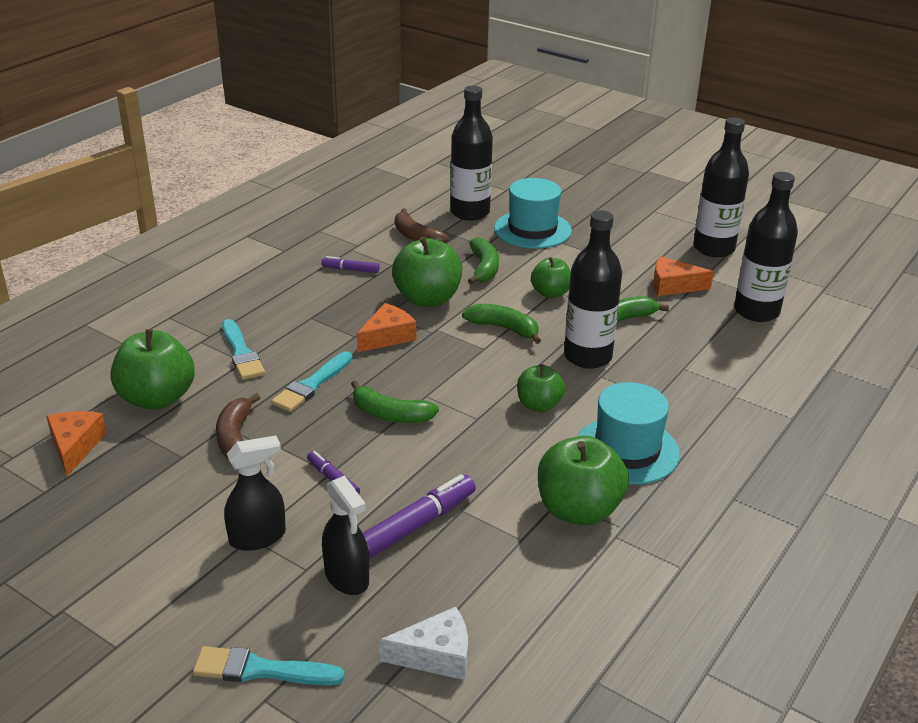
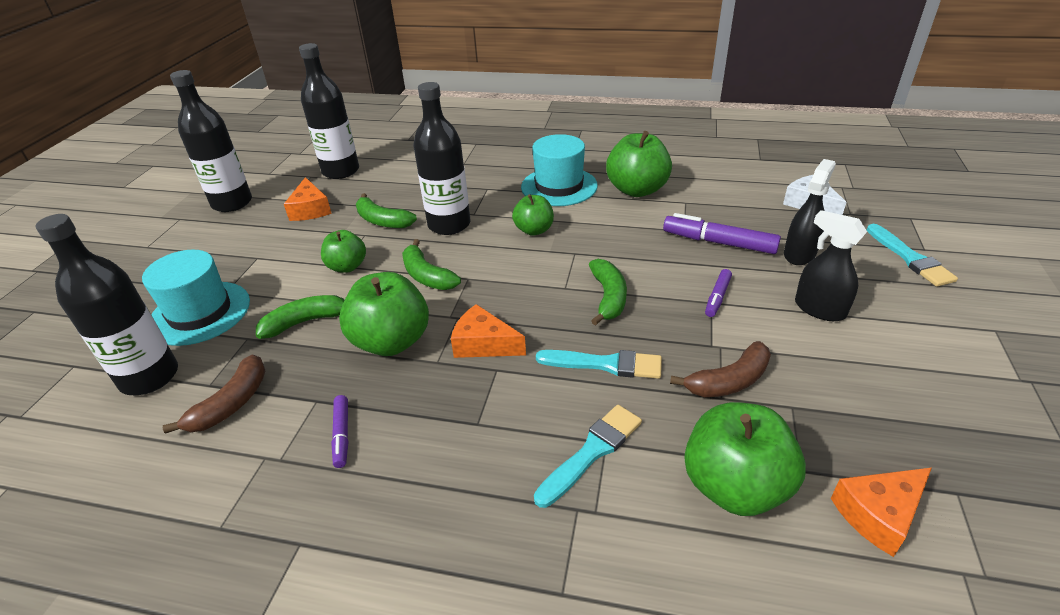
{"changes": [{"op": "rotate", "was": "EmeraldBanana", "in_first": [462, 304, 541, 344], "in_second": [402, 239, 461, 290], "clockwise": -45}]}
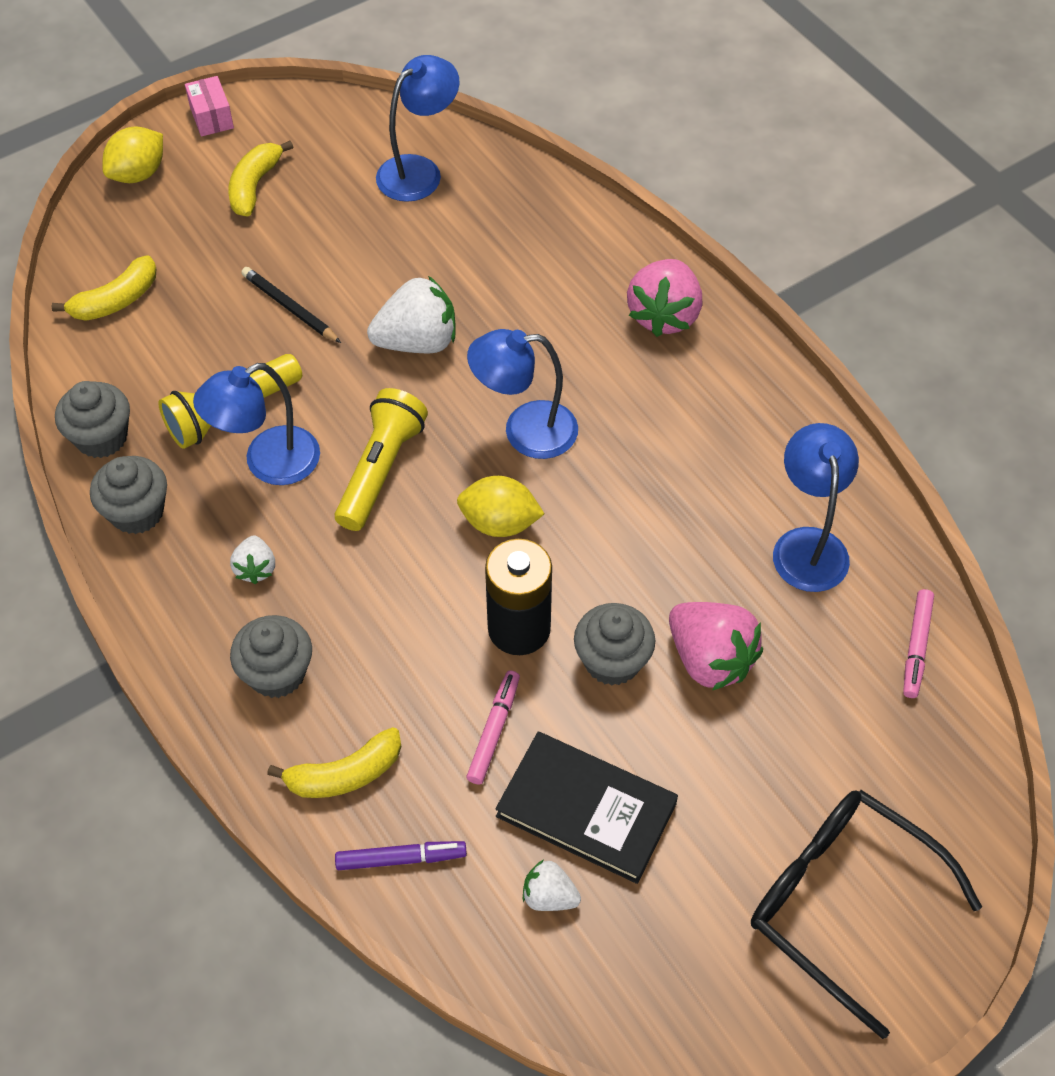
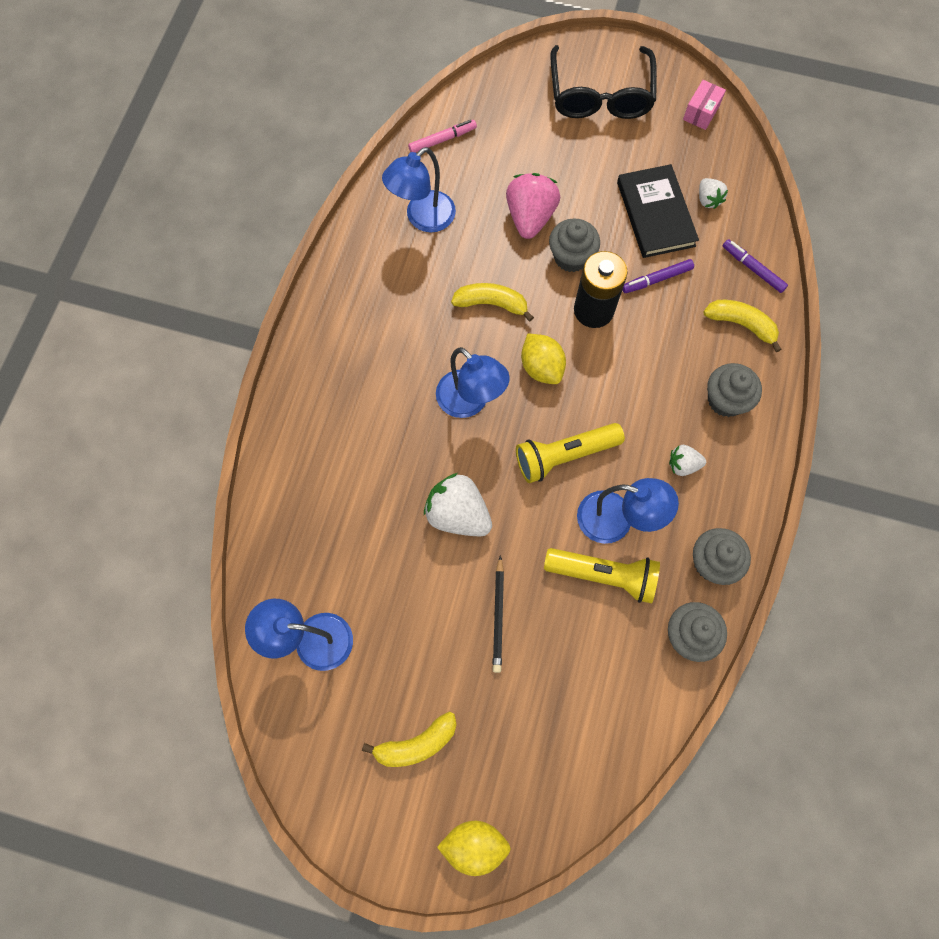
{"changes": [{"op": "delete", "was": "RosePinkStrawberry", "in_first": [627, 259, 702, 337]}, {"op": "move", "was": "GoldenBanana", "in_first": [51, 255, 156, 321], "in_second": [451, 283, 534, 322]}, {"op": "move", "was": "RosePinkParcel", "in_first": [185, 76, 234, 137], "in_second": [683, 80, 726, 130]}, {"op": "recolor", "was": "RosePinkMarker", "now": "PurpleMarker", "in_first": [466, 670, 520, 785], "in_second": [623, 259, 694, 293]}, {"op": "rotate", "was": "WhiteStrawberry", "in_first": [230, 536, 275, 584], "in_second": [669, 445, 706, 476], "clockwise": -135}]}
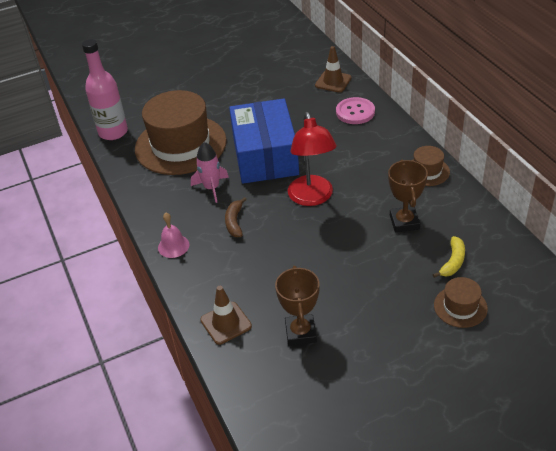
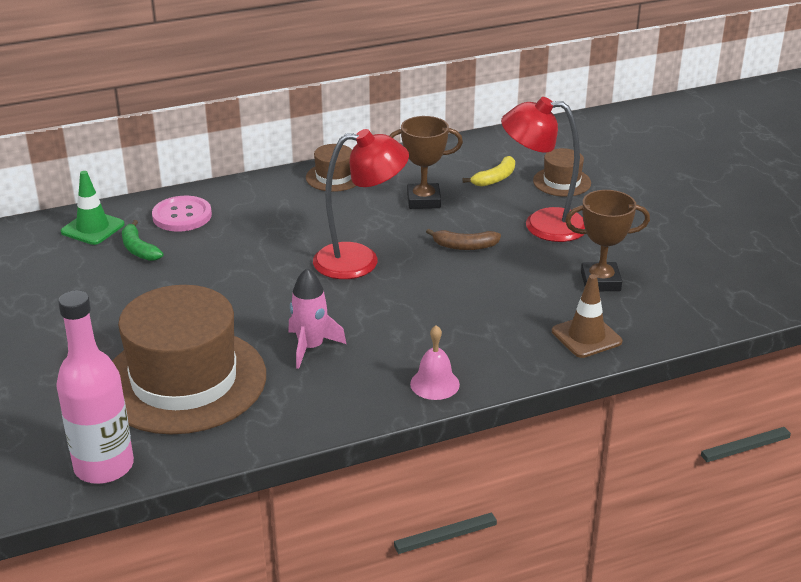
{"changes": [{"op": "delete", "was": "CobaltParcel", "in_first": [229, 99, 299, 184]}, {"op": "insert", "now": "EmeraldBanana", "in_second": [122, 220, 164, 261]}, {"op": "insert", "now": "CrimsonDeskLamp", "in_second": [501, 97, 585, 242]}, {"op": "move", "was": "RussetBanana", "in_first": [225, 197, 247, 237], "in_second": [426, 229, 501, 250]}, {"op": "recolor", "was": "RussetRoadCone", "now": "EmeraldRoadCone", "in_first": [315, 46, 352, 92], "in_second": [61, 171, 125, 245]}, {"op": "rotate", "was": "GoldenBanana", "in_first": [433, 236, 465, 278], "in_second": [463, 156, 515, 187], "clockwise": 105}]}
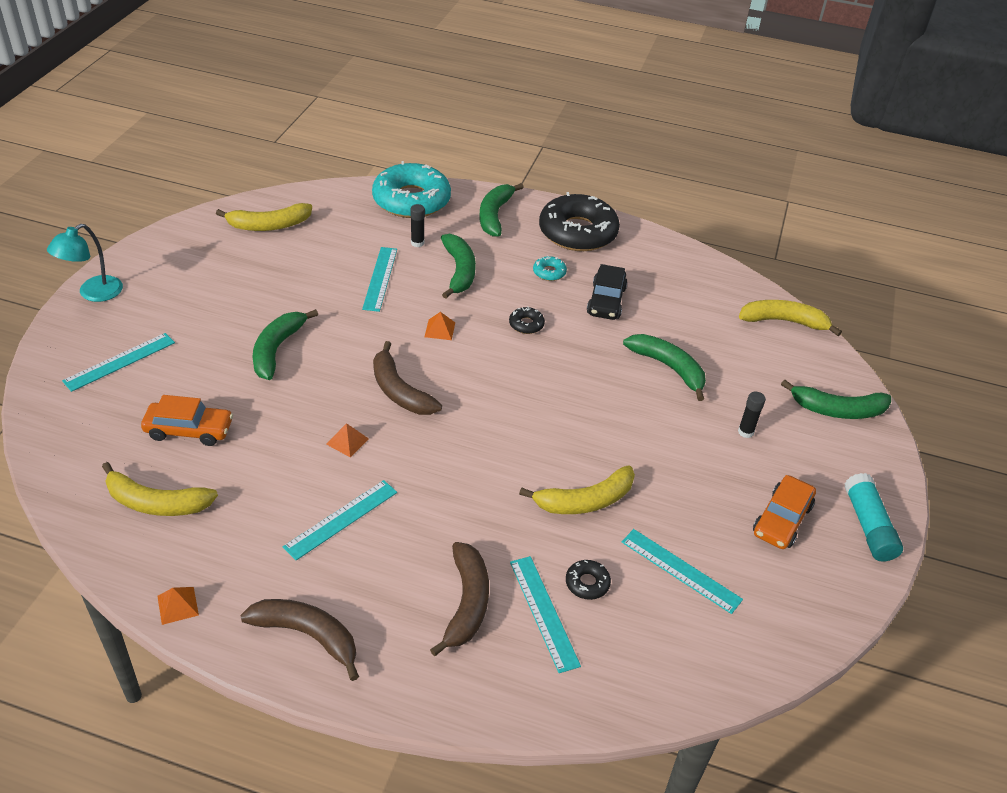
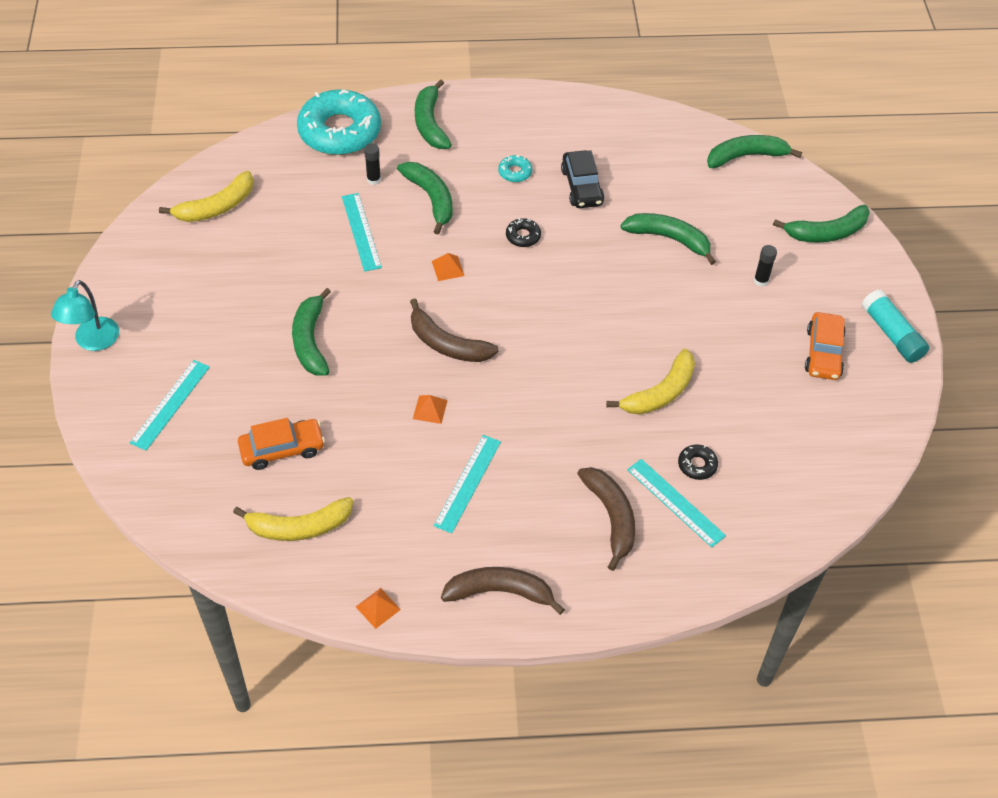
{"changes": [{"op": "delete", "was": "EbonyGlazedDonut", "in_first": [539, 192, 620, 251]}, {"op": "delete", "was": "AquaRuler", "in_first": [622, 529, 743, 614]}, {"op": "recolor", "was": "GoldenBanana", "now": "EmeraldBanana", "in_first": [739, 300, 842, 336], "in_second": [707, 135, 802, 168]}]}
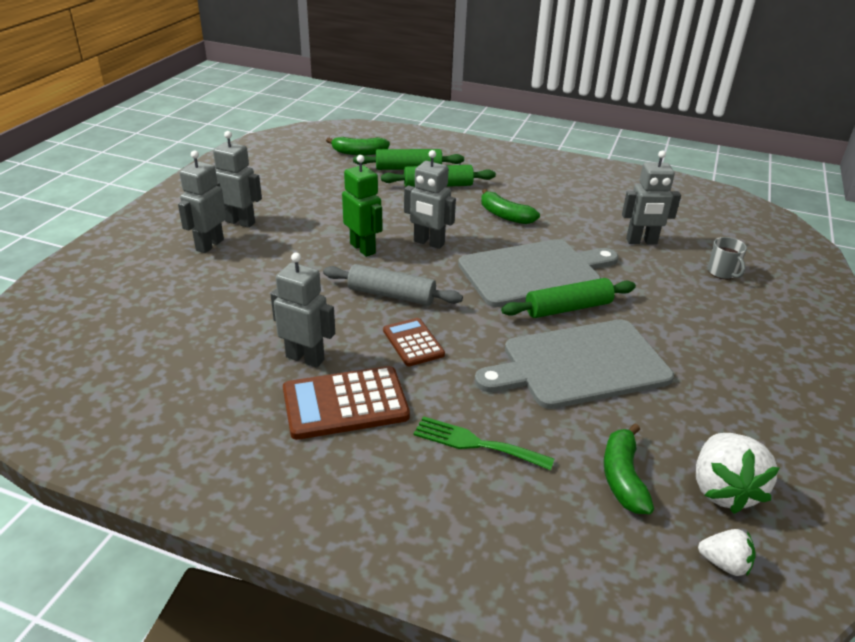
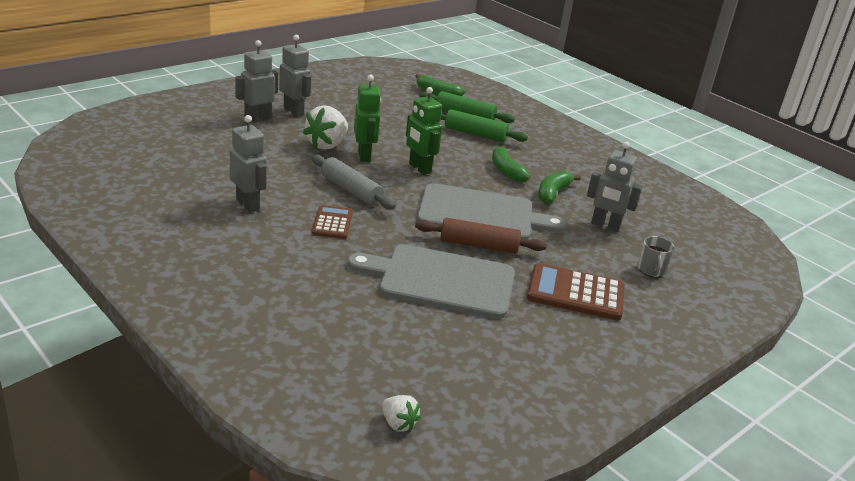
{"changes": [{"op": "delete", "was": "EmeraldDinnerFork", "in_first": [414, 416, 554, 470]}, {"op": "move", "was": "RussetAddingMachine", "in_first": [283, 366, 410, 440], "in_second": [527, 263, 624, 321]}, {"op": "move", "was": "EmeraldBanana", "in_first": [604, 424, 654, 514], "in_second": [538, 171, 581, 204]}, {"op": "move", "was": "WhiteStrawberry", "in_first": [696, 433, 779, 514], "in_second": [303, 105, 348, 150]}, {"op": "recolor", "was": "GrayRobotFigure", "now": "EmeraldRobotFigure", "in_first": [404, 150, 456, 249], "in_second": [406, 87, 442, 175]}, {"op": "recolor", "was": "EmeraldDoughRoller", "now": "RussetDoughRoller", "in_first": [501, 278, 636, 318], "in_second": [415, 218, 547, 254]}]}
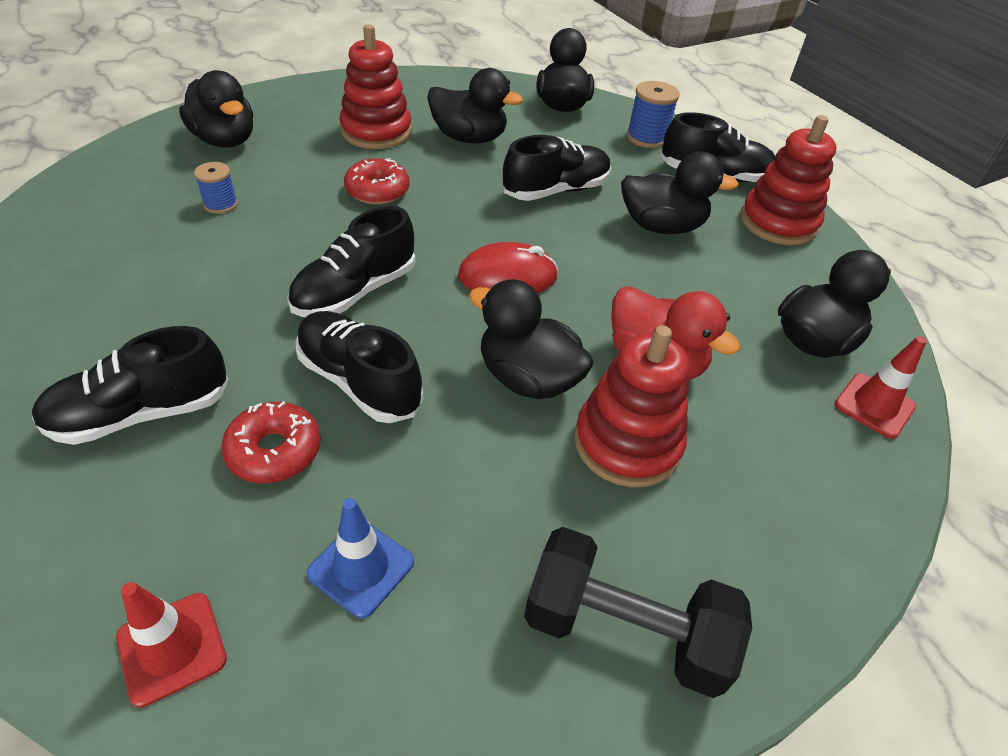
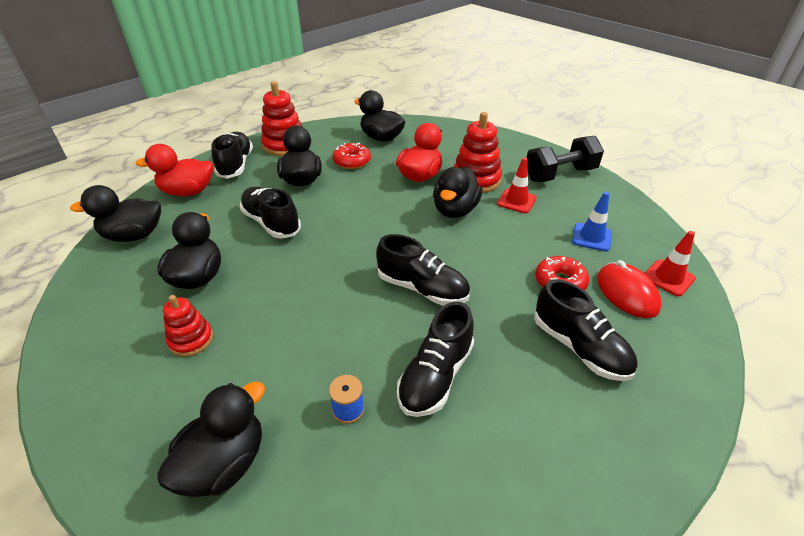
{"changes": [{"op": "move", "was": "EbonySneaker", "in_first": [296, 311, 423, 423], "in_second": [397, 302, 474, 417]}, {"op": "move", "was": "CrimsonGlazedDonut", "in_first": [344, 158, 409, 205], "in_second": [332, 143, 371, 169]}, {"op": "move", "was": "CrimsonMouse", "in_first": [458, 242, 558, 293], "in_second": [597, 260, 661, 318]}, {"op": "move", "was": "CrimsonRoadCone", "in_first": [835, 336, 927, 439], "in_second": [497, 157, 537, 213]}, {"op": "replace", "was": "CobaltBobbin", "now": "CrimsonDuck", "in_first": [627, 81, 680, 148], "in_second": [136, 144, 213, 196]}, {"op": "rotate", "was": "EbonyDumbbell", "in_first": [524, 527, 752, 698], "in_second": [527, 136, 604, 182], "clockwise": 60}, {"op": "resize", "was": "CrimsonStackingToy", "in_first": [339, 24, 412, 149], "in_second": [163, 295, 213, 357], "ratio": 0.61}]}
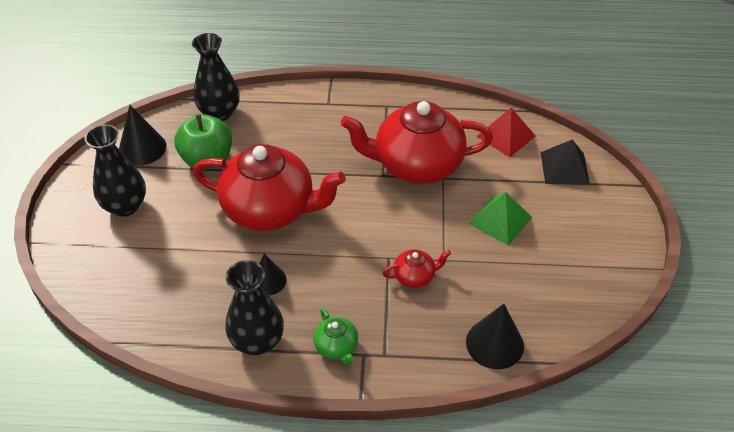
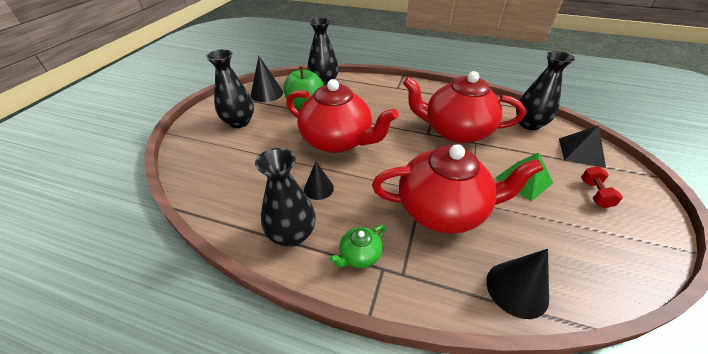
{"changes": [{"op": "insert", "now": "CrimsonDumbbell", "in_second": [581, 166, 623, 208]}, {"op": "replace", "was": "CrimsonSolidPyramid", "now": "EbonyTallVase", "in_first": [476, 108, 535, 157], "in_second": [516, 51, 575, 130]}, {"op": "rotate", "was": "EmeraldChinaTeapot", "in_first": [313, 308, 358, 365], "in_second": [329, 225, 386, 268], "clockwise": 60}, {"op": "resize", "was": "CrimsonChinaTeapot", "in_first": [382, 249, 451, 288], "in_second": [372, 144, 544, 234], "ratio": 2.39}]}
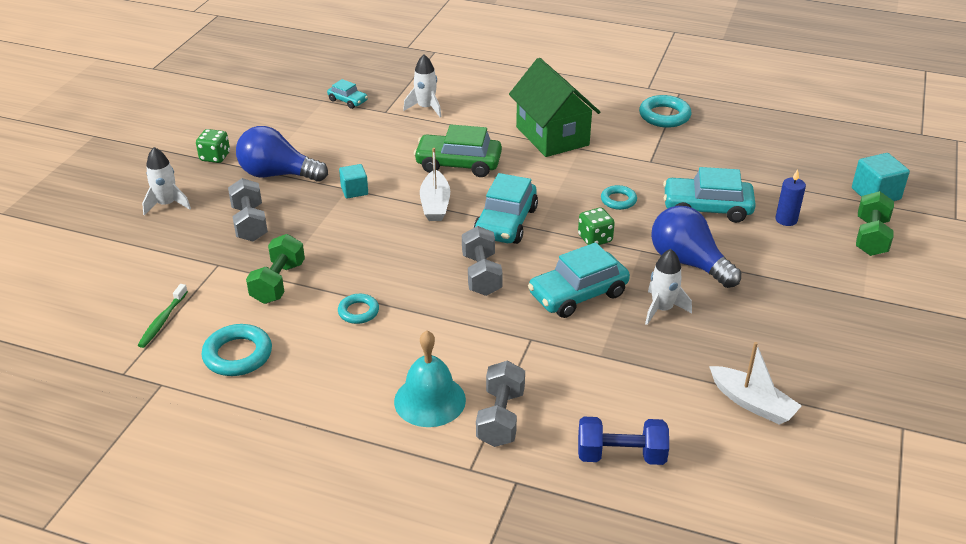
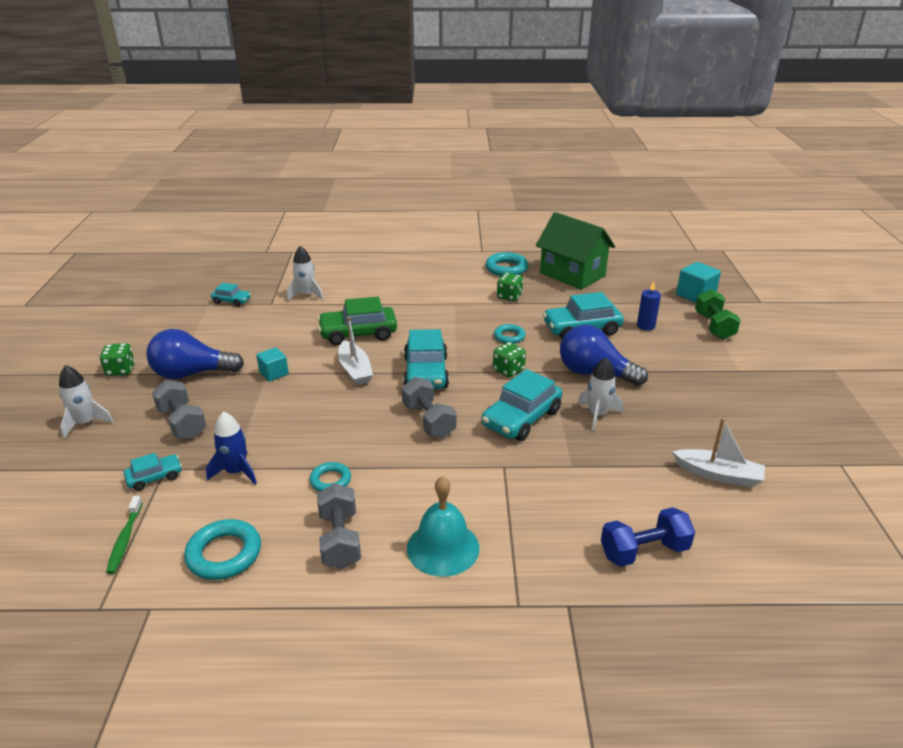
{"changes": [{"op": "insert", "now": "AquaToyCar", "in_second": [124, 453, 182, 491]}, {"op": "insert", "now": "EmeraldDie", "in_second": [497, 273, 523, 301]}, {"op": "move", "was": "GrayDumbbell", "in_first": [476, 361, 525, 447], "in_second": [317, 483, 361, 569]}, {"op": "move", "was": "EmeraldToyHouse", "in_first": [509, 58, 600, 157], "in_second": [536, 212, 615, 290]}, {"op": "replace", "was": "EmeraldDumbbell", "now": "CobaltSpaceship", "in_first": [246, 234, 305, 304], "in_second": [206, 411, 257, 484]}]}
